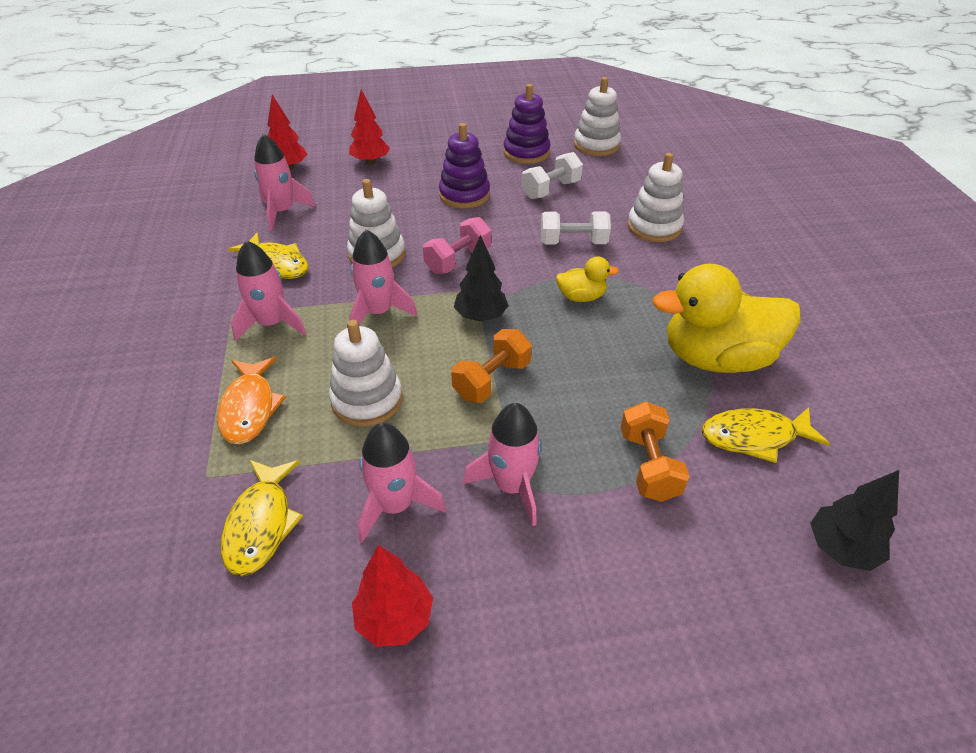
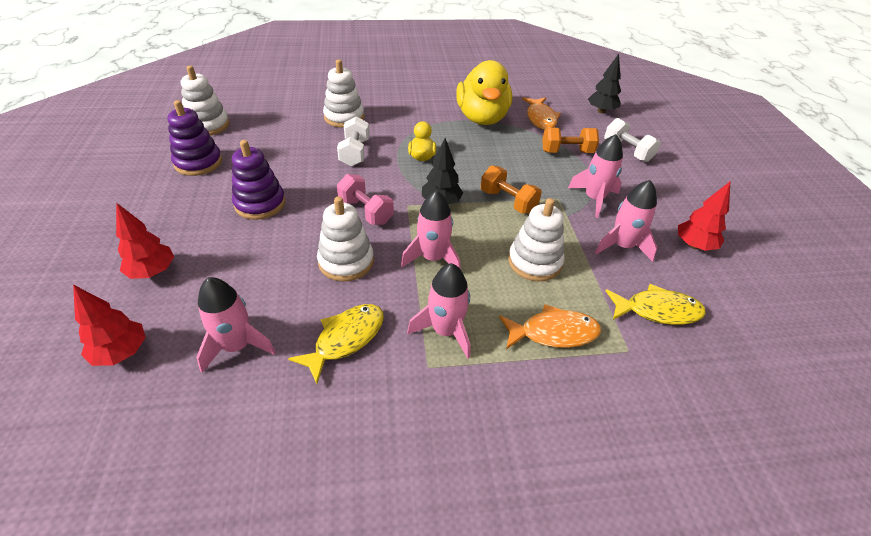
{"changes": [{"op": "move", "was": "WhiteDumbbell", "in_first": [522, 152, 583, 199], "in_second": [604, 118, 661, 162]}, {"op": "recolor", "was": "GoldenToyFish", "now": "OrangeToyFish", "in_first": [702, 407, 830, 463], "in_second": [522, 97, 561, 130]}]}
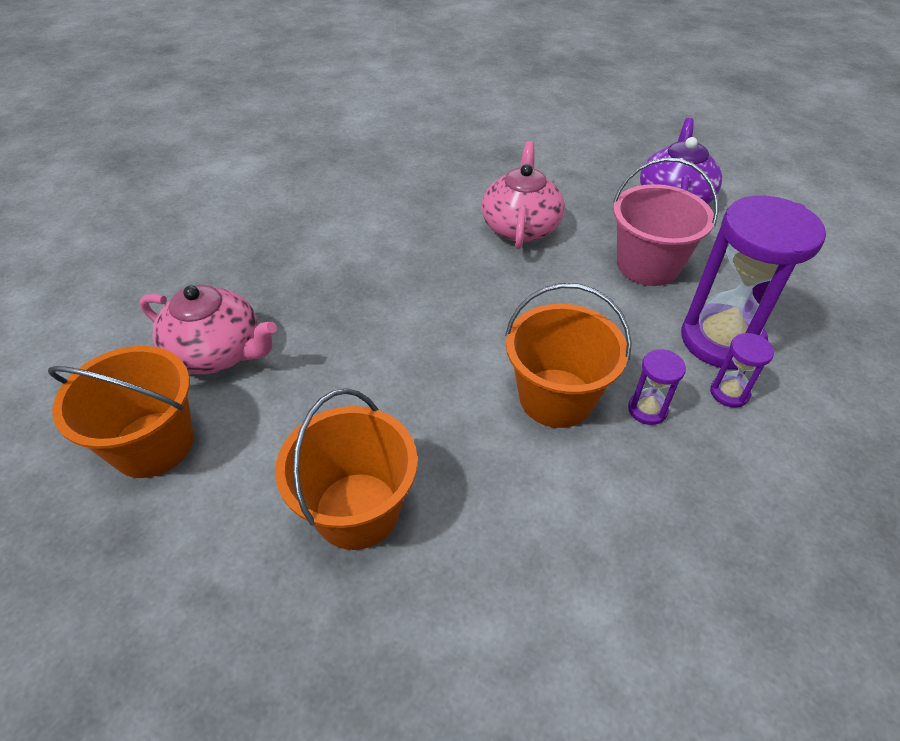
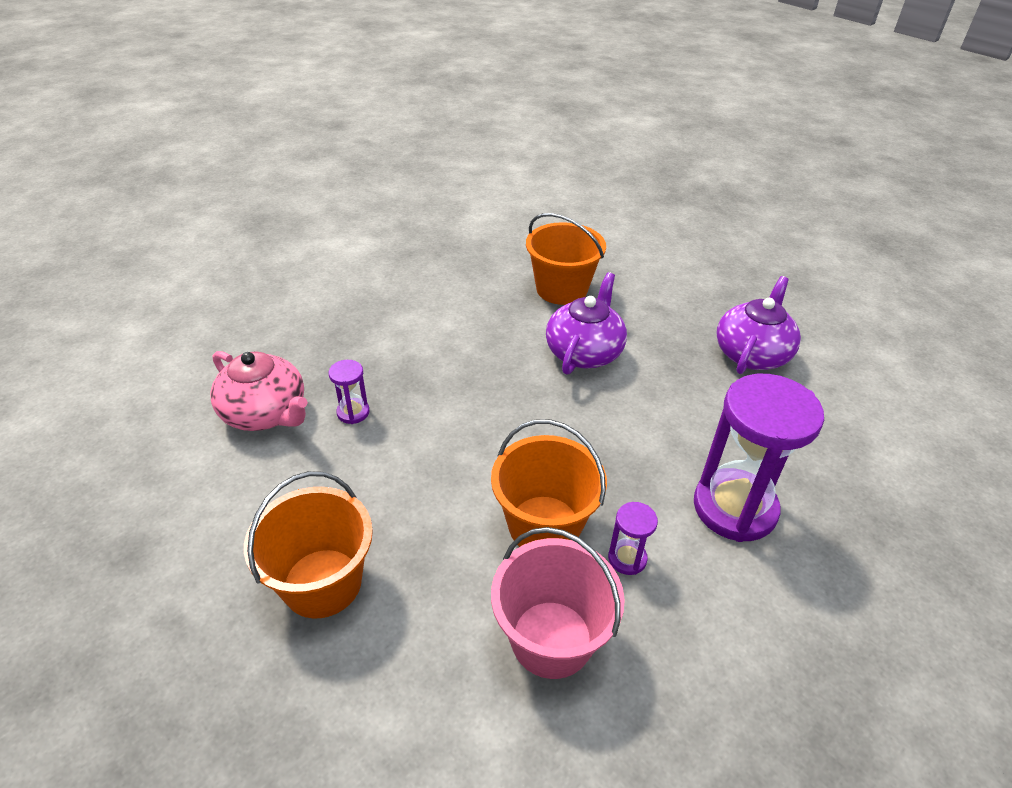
{"changes": [{"op": "move", "was": "OrangeBucket", "in_first": [48, 346, 194, 478], "in_second": [526, 213, 606, 305]}, {"op": "move", "was": "RosePinkBucket", "in_first": [613, 158, 718, 286], "in_second": [491, 527, 625, 679]}, {"op": "move", "was": "PurpleHourglass", "in_first": [710, 333, 774, 407], "in_second": [328, 360, 369, 424]}, {"op": "recolor", "was": "RosePinkChinaTeapot", "now": "PurpleChinaTeapot", "in_first": [482, 141, 565, 249], "in_second": [546, 272, 627, 375]}]}
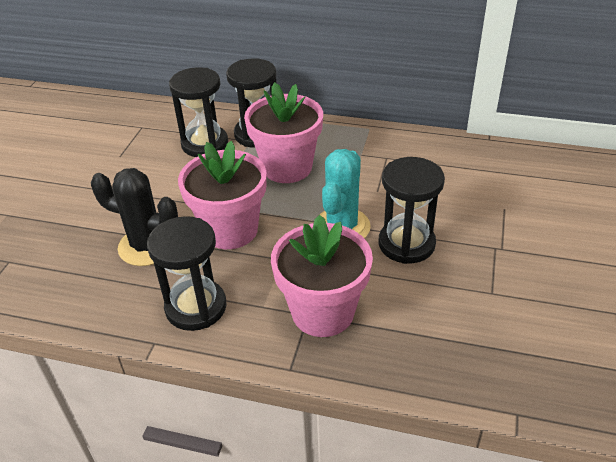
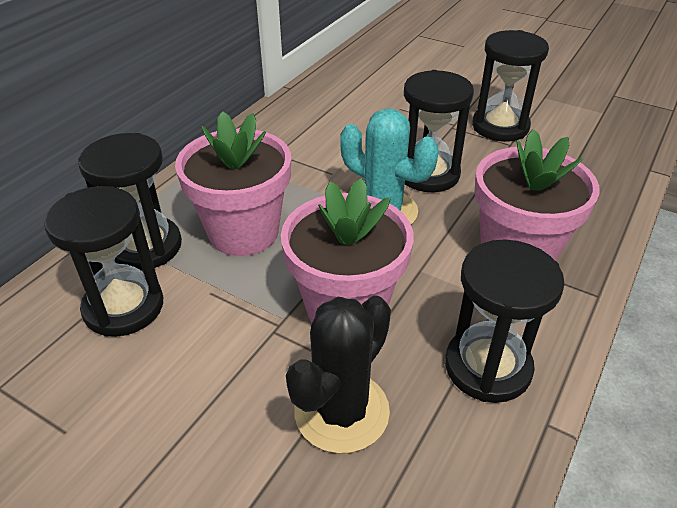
{"changes": [{"op": "insert", "now": "EbonyHourglass", "in_second": [472, 30, 549, 142]}]}
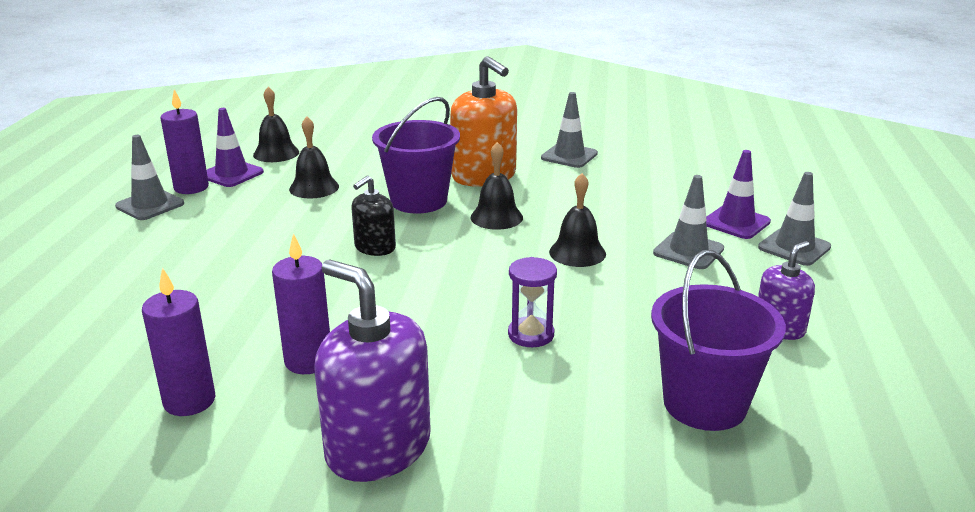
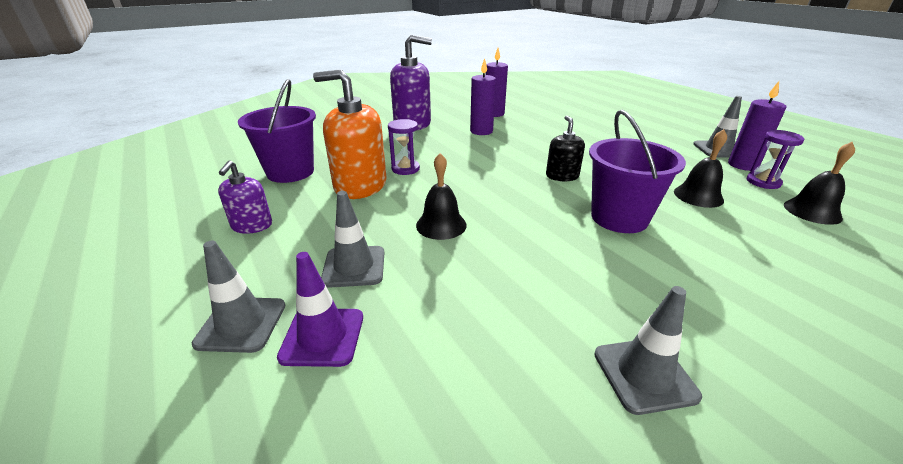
{"changes": [{"op": "delete", "was": "EbonyHandBell", "in_first": [471, 142, 523, 230]}, {"op": "move", "was": "OrangeSoapDispenser", "in_first": [450, 56, 517, 187], "in_second": [313, 69, 387, 199]}, {"op": "replace", "was": "PurpleRoadCone", "now": "PurpleHourglass", "in_first": [207, 108, 264, 187], "in_second": [747, 130, 804, 189]}]}
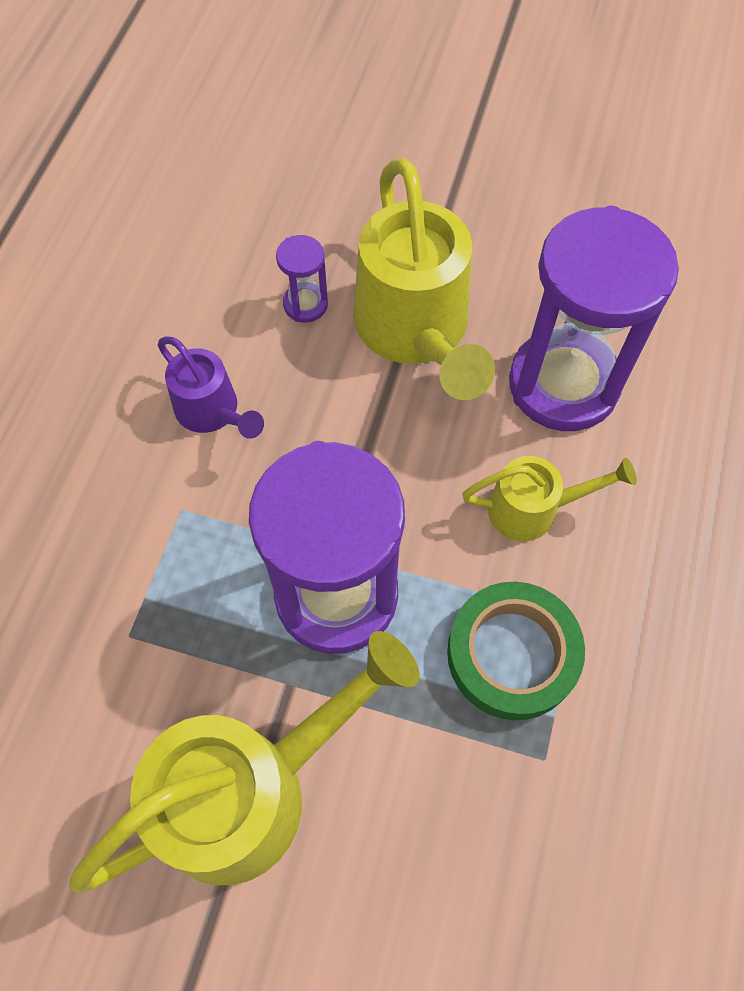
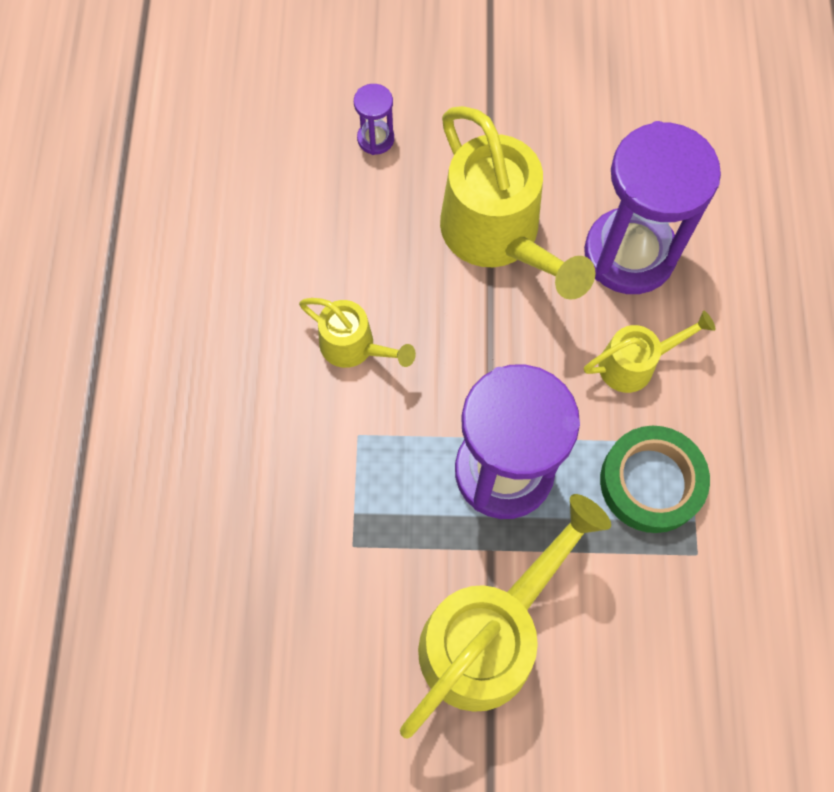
{"changes": [{"op": "move", "was": "PurpleHourglass", "in_first": [276, 235, 328, 323], "in_second": [354, 84, 394, 155]}, {"op": "recolor", "was": "PurpleWateringPot", "now": "GoldenWateringPot", "in_first": [158, 336, 264, 439], "in_second": [299, 298, 416, 368]}]}
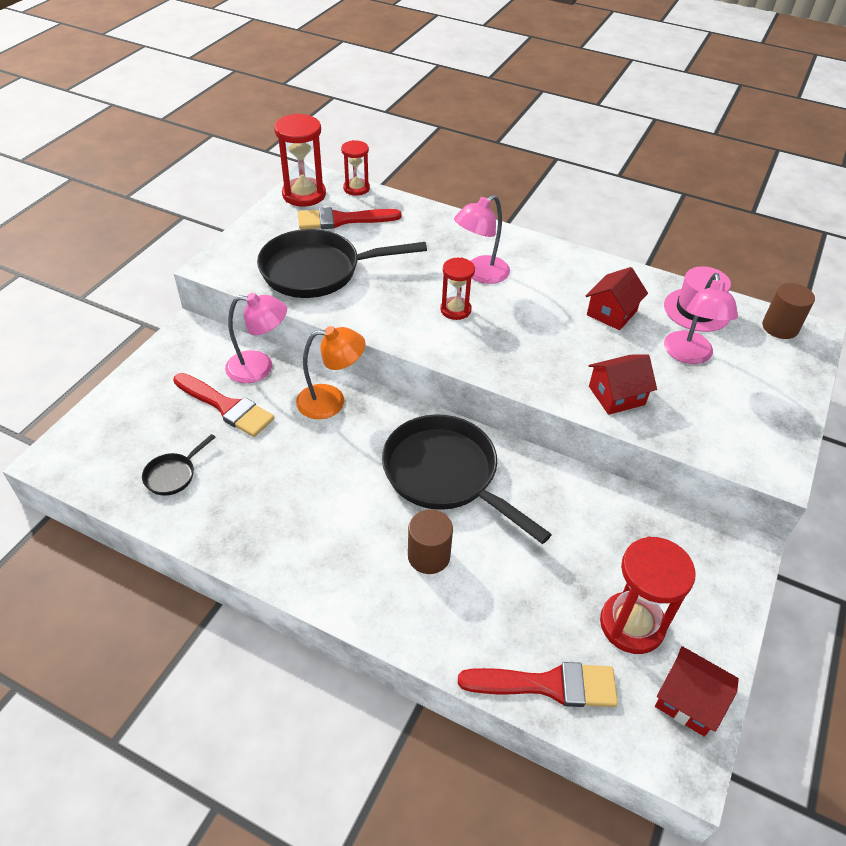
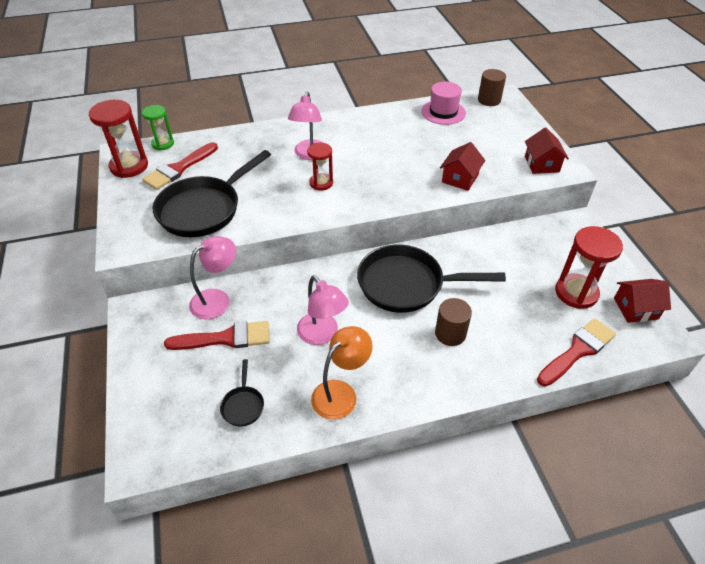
{"changes": [{"op": "move", "was": "OrangeDeskLamp", "in_first": [296, 326, 365, 419], "in_second": [311, 326, 373, 420]}, {"op": "move", "was": "CrimsonToyHouse", "in_first": [586, 267, 648, 330], "in_second": [525, 127, 569, 174]}, {"op": "move", "was": "RosePinkDeskLamp", "in_first": [664, 273, 738, 364], "in_second": [297, 275, 349, 345]}, {"op": "recolor", "was": "CrimsonHourglass", "now": "EmeraldHourglass", "in_first": [341, 140, 370, 196], "in_second": [142, 105, 174, 150]}]}
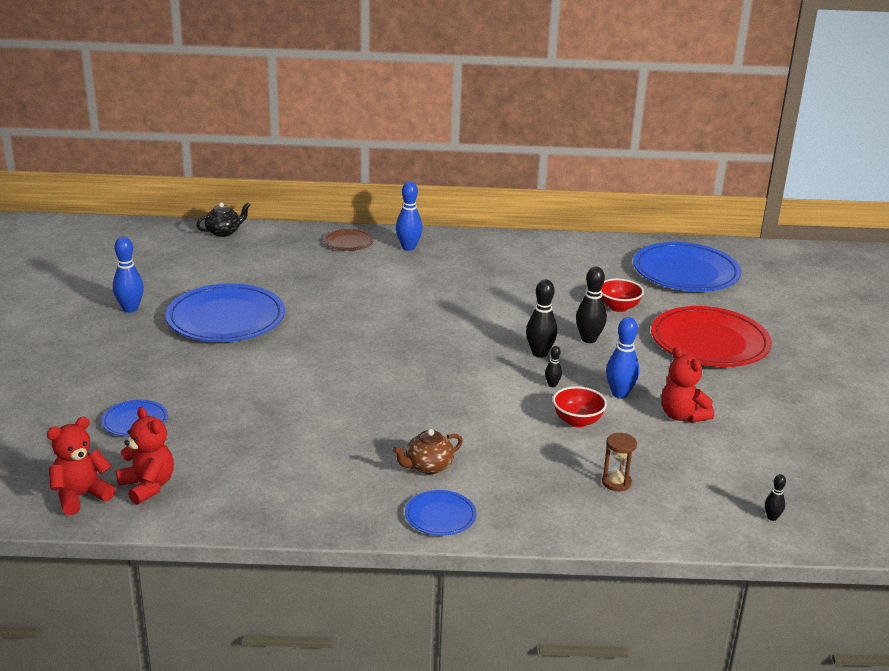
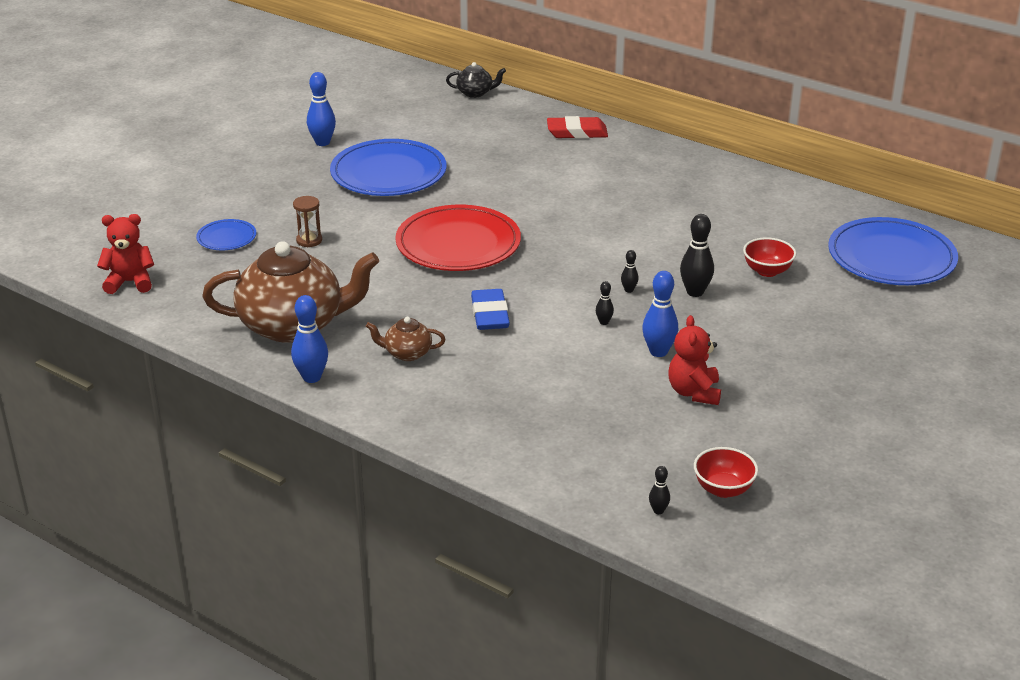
{"changes": [{"op": "delete", "was": "CrimsonStuffedBear", "in_first": [116, 407, 174, 505]}, {"op": "delete", "was": "CobaltDinnerPlate", "in_first": [405, 490, 476, 536]}, {"op": "insert", "now": "RussetChinaTeapot", "in_second": [202, 241, 379, 342]}, {"op": "insert", "now": "CobaltEraser", "in_second": [471, 289, 510, 330]}, {"op": "move", "was": "CobaltBowlingPin", "in_first": [396, 181, 423, 251], "in_second": [291, 295, 328, 383]}, {"op": "move", "was": "CrimsonDeepDish", "in_first": [553, 386, 607, 428], "in_second": [694, 447, 758, 498]}, {"op": "move", "was": "RussetHourglass", "in_first": [602, 433, 637, 491], "in_second": [293, 196, 322, 247]}, {"op": "move", "was": "CrimsonDinnerPlate", "in_first": [651, 306, 772, 367], "in_second": [395, 205, 521, 271]}, {"op": "replace", "was": "RussetDinnerPlate", "now": "CrimsonEraser", "in_first": [324, 229, 374, 251], "in_second": [547, 116, 608, 139]}, {"op": "resize", "was": "EbonyBowlingPin", "in_first": [526, 279, 557, 358], "in_second": [621, 250, 639, 293], "ratio": 0.52}]}
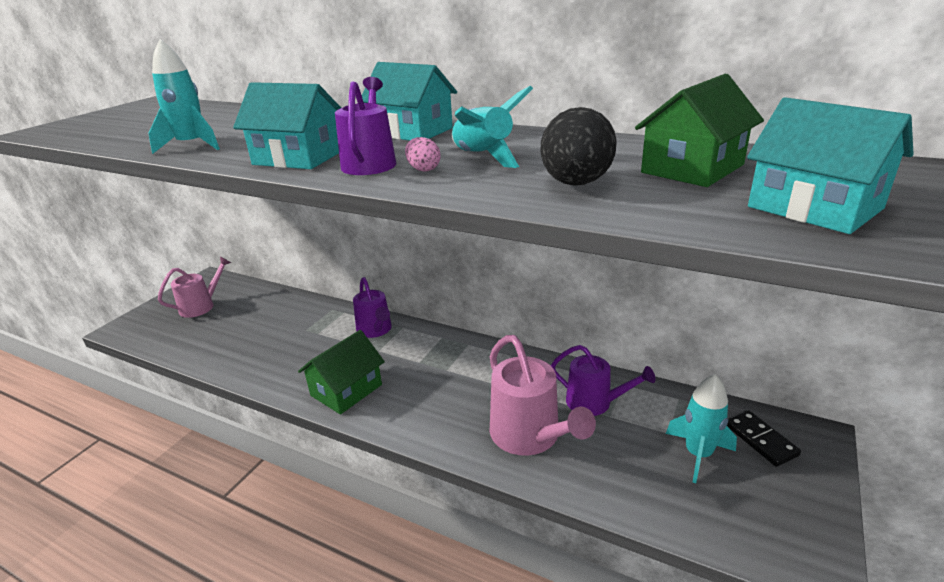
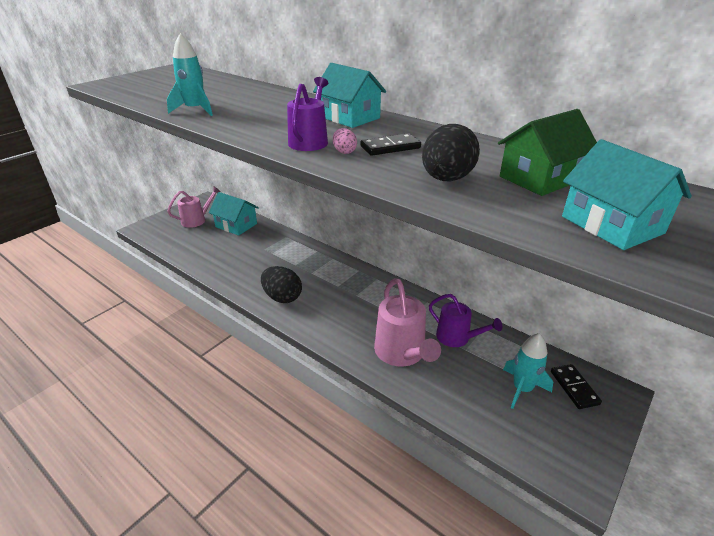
{"changes": [{"op": "delete", "was": "PurpleWateringPot", "in_first": [353, 277, 392, 338]}, {"op": "move", "was": "AquaToyHouse", "in_first": [233, 82, 341, 169], "in_second": [209, 192, 259, 236]}, {"op": "replace", "was": "EmeraldToyHouse", "now": "EbonyToyEgg", "in_first": [298, 330, 385, 415], "in_second": [261, 266, 302, 303]}, {"op": "replace", "was": "AquaSpaceship", "now": "EbonyDominoTile", "in_first": [452, 85, 533, 168], "in_second": [360, 133, 421, 156]}]}
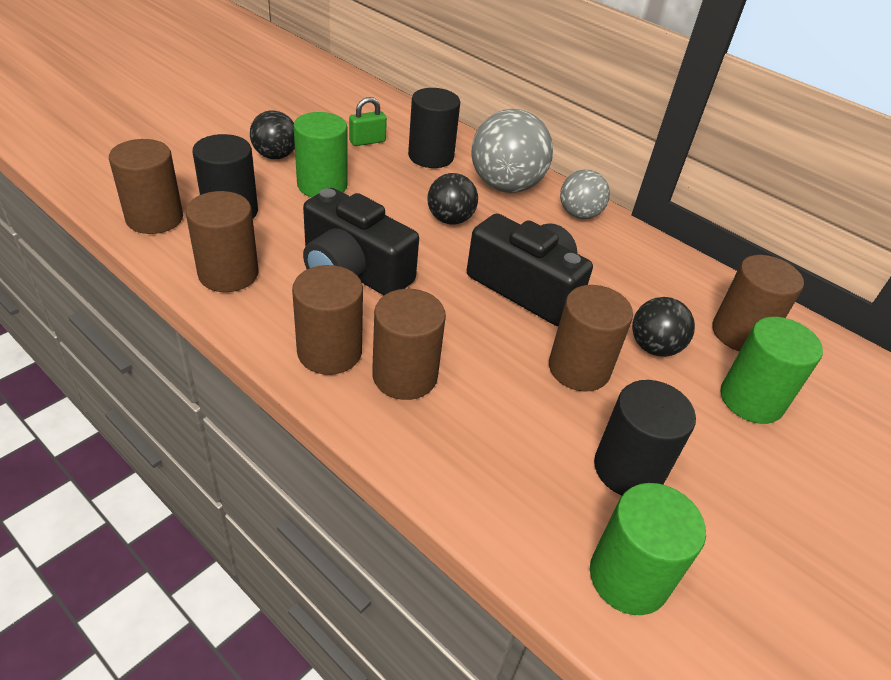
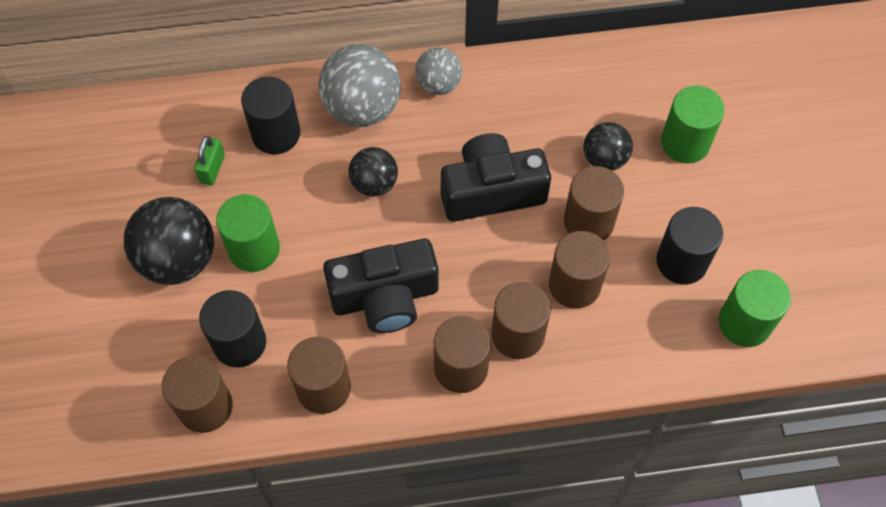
{"changes": [{"op": "move", "was": "RussetSolidCylinder", "in_first": [712, 255, 804, 351], "in_second": [549, 231, 610, 309]}, {"op": "resize", "was": "EbonySphere", "in_first": [250, 110, 295, 160], "in_second": [124, 197, 214, 285], "ratio": 1.7}]}
